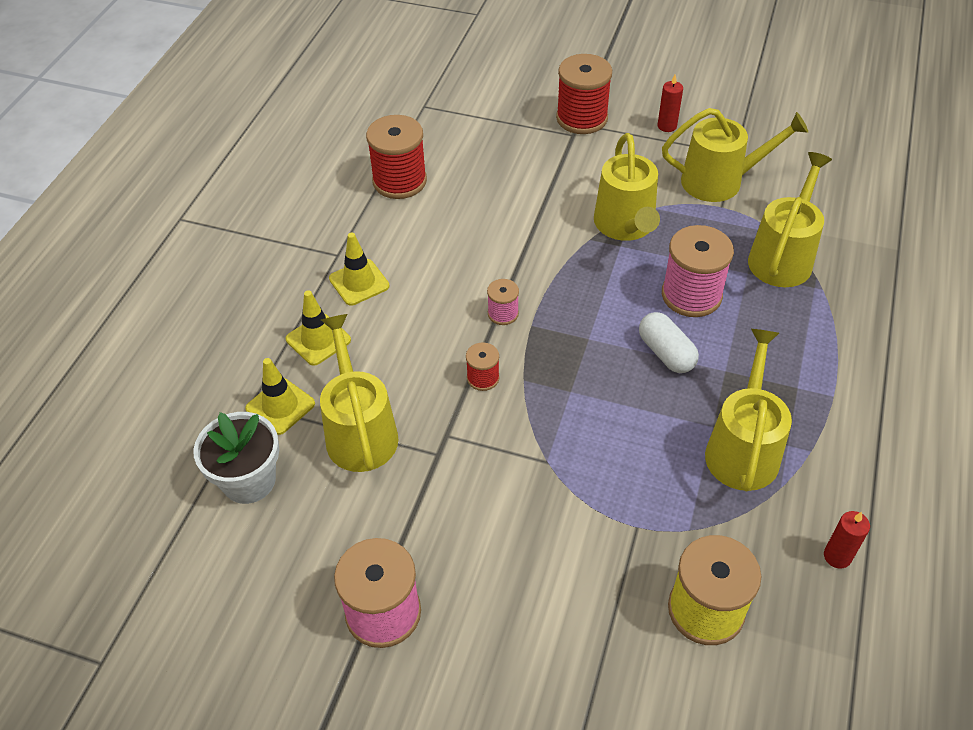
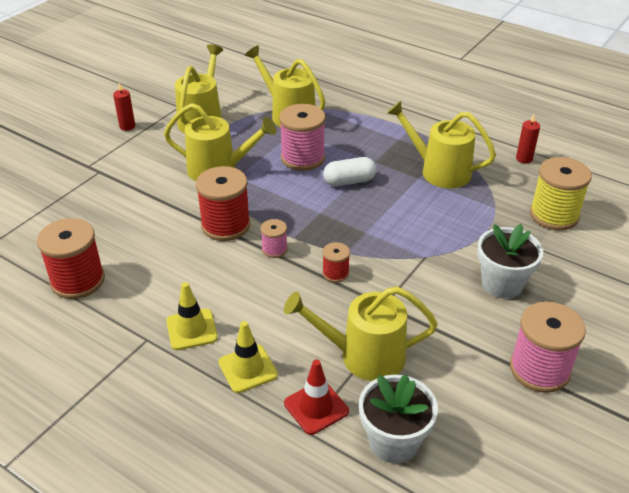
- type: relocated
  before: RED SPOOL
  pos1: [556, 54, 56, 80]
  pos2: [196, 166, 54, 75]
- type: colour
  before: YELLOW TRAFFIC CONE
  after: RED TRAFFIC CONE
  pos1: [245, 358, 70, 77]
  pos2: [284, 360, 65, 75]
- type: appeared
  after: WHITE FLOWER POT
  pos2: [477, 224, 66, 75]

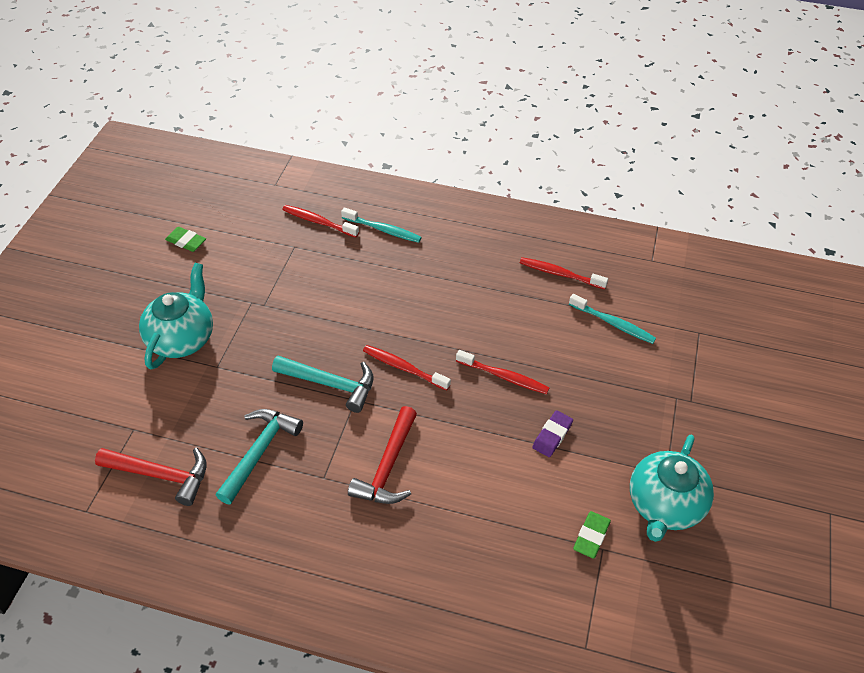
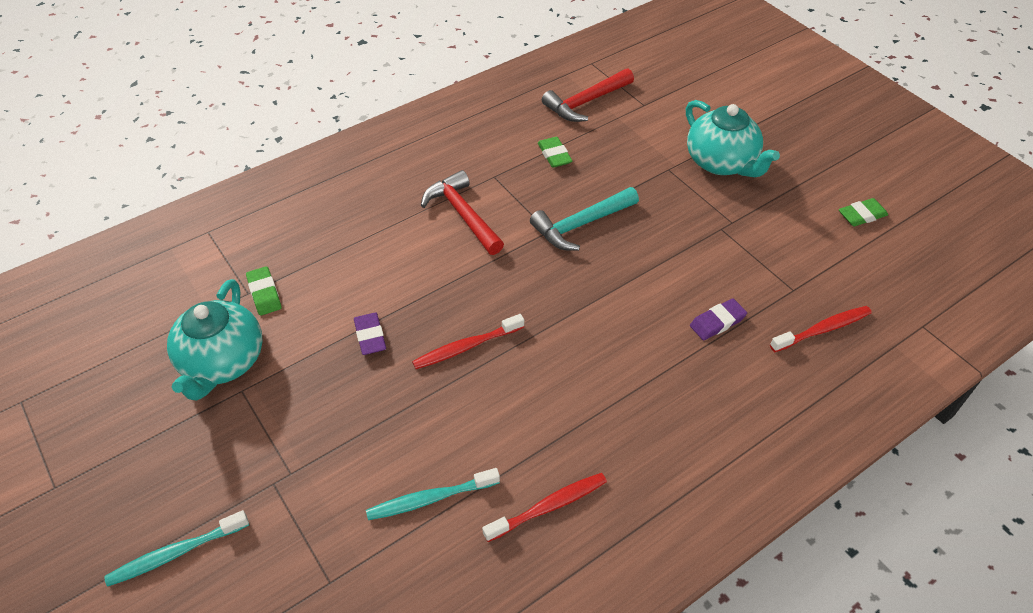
- type: relocated
  before: TURQUOISE TOOTHBRUSH
  pos1: [341, 208, 81, 35]
  pos2: [104, 510, 145, 77]
- type: missing
  before: RED TOOTHBRUSH
  pos1: [363, 345, 88, 45]
- type: exchanged
  before: TURQUOISE HAMMER
  after: GREEN ERASER
  pos1: [216, 409, 87, 95]
  pos2: [538, 137, 34, 31]
- type: spun
  before: TURQUOISE TEAPOT
  pos1: [630, 435, 84, 107]
  pos2: [167, 279, 95, 121]
  turn: -150
- type: appeared
  after: PURPLE ERASER
  pos2: [690, 298, 57, 42]

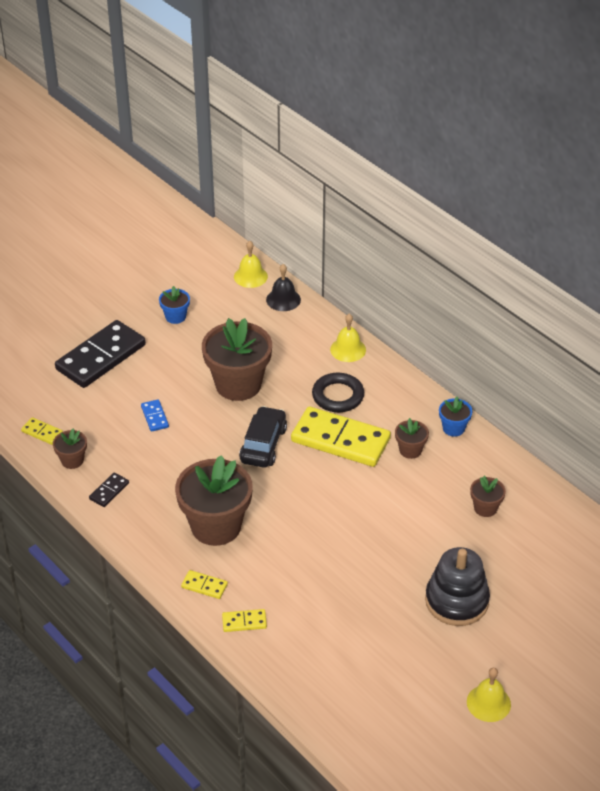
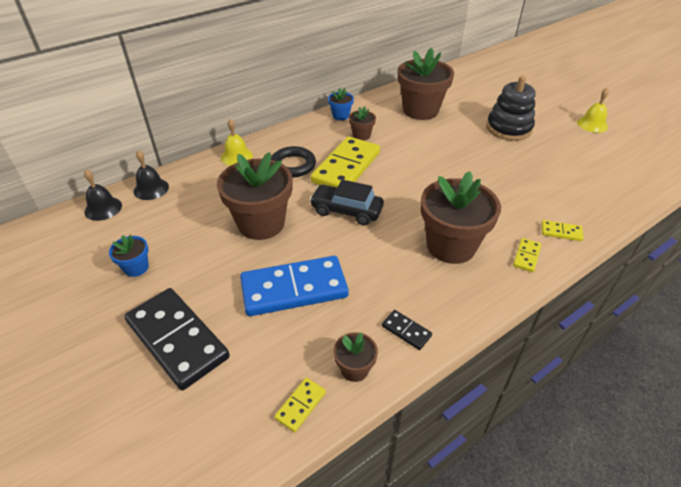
- type: colour
  before: YELLOW BELL
  after: BLACK BELL
  pos1: [234, 241, 34, 47]
  pos2: [84, 169, 38, 52]
- type: size
  before: BLUE DOMINO
  pos1: [141, 399, 28, 33]
  pos2: [240, 256, 109, 60]
  scale: 2.34
- type: size
  before: BROWN FLOWER POT
  pos1: [470, 476, 36, 41]
  pos2: [398, 48, 56, 72]
  scale: 2.14
- type: spun
  before: YELLOW DOMINO
  pos1: [222, 609, 45, 23]
  pos2: [541, 220, 43, 21]
  turn: -75

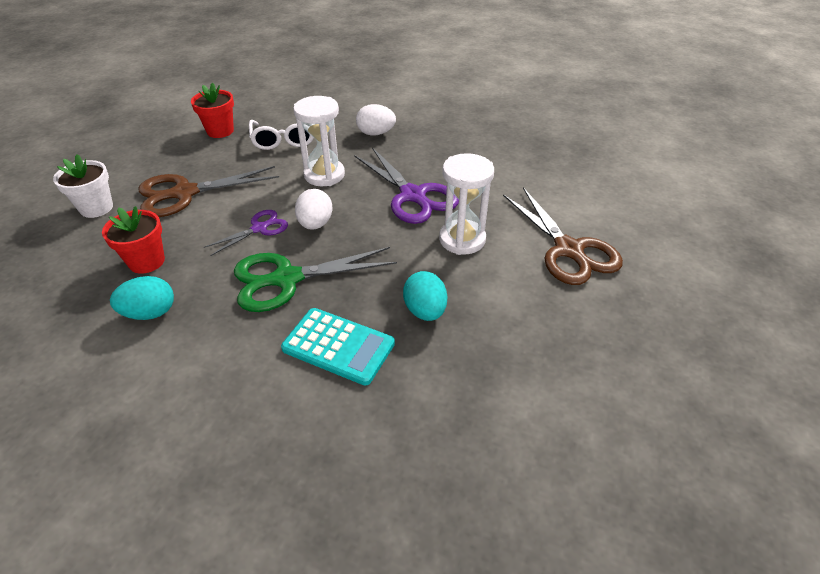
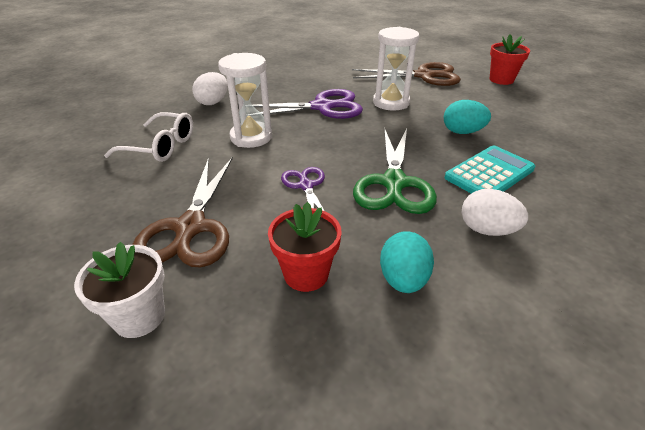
- type: relocated
  before: RED FLOWER POT
  pos1: [191, 83, 43, 55]
  pos2: [490, 34, 40, 51]
- type: relocated
  before: WHITE EGG
  pos1: [295, 189, 38, 41]
  pos2: [462, 189, 66, 47]

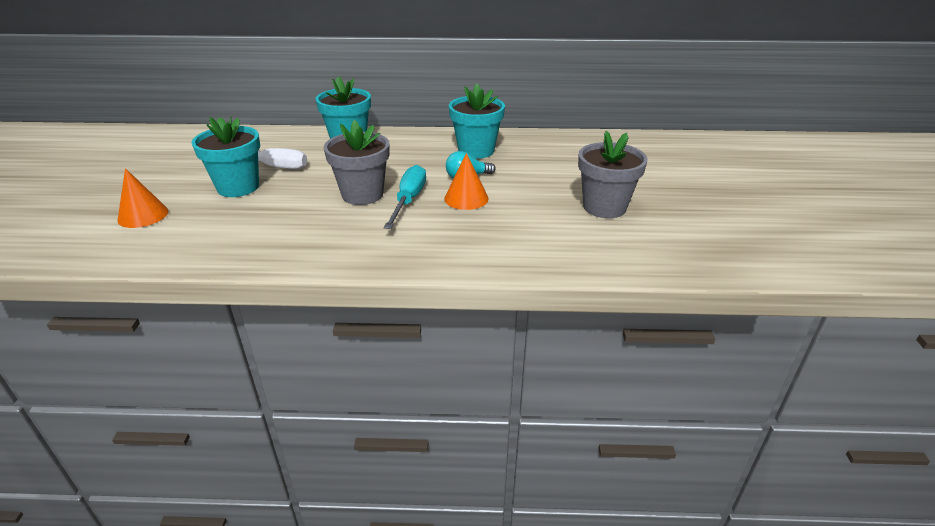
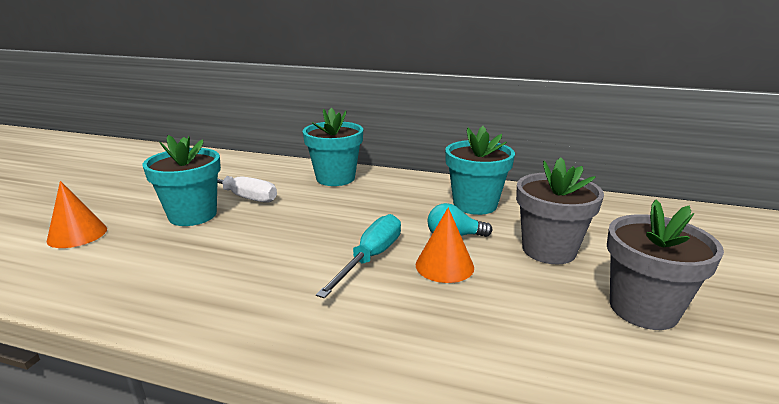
- type: relocated
  before: GREY FLOWER POT
  pos1: [324, 120, 66, 85]
  pos2: [516, 157, 88, 107]

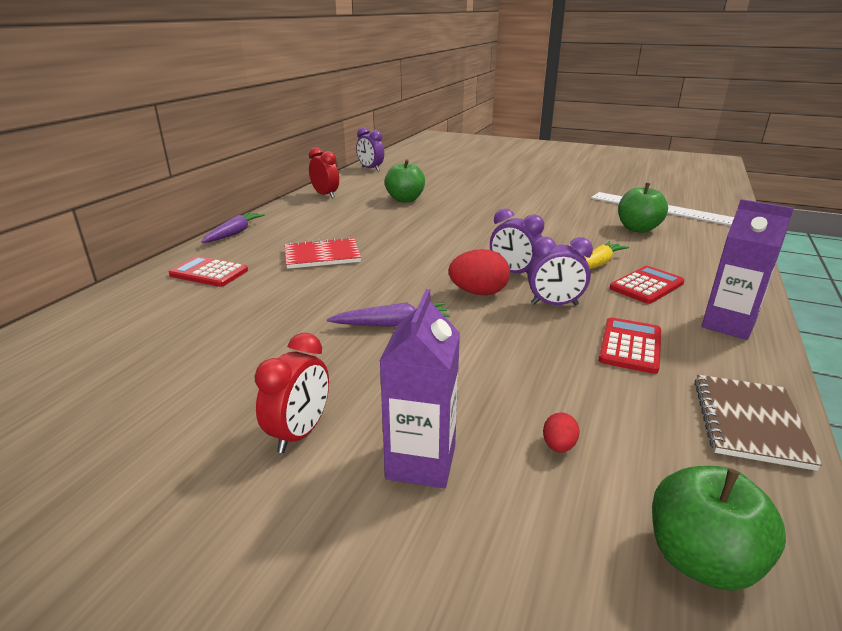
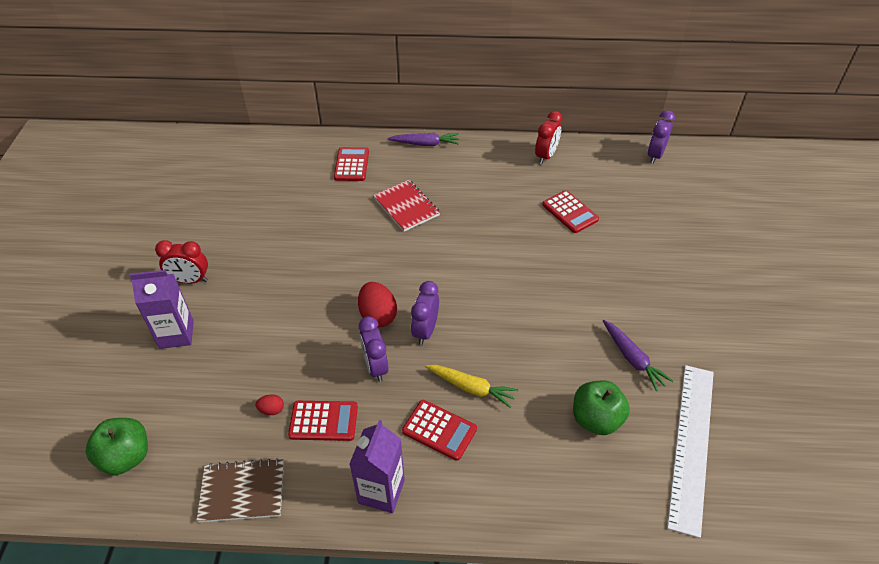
- type: exchanged
  before: GREEN APPLE
  after: RED CALCULATOR
  pos1: [385, 160, 40, 42]
  pos2: [542, 190, 57, 43]
- type: relocated
  before: PURPLE CARROT
  pos1: [327, 303, 123, 24]
  pos2: [603, 320, 70, 71]
- type: relocated
  before: RED EGG
  pos1: [543, 412, 37, 40]
  pos2: [256, 394, 28, 21]

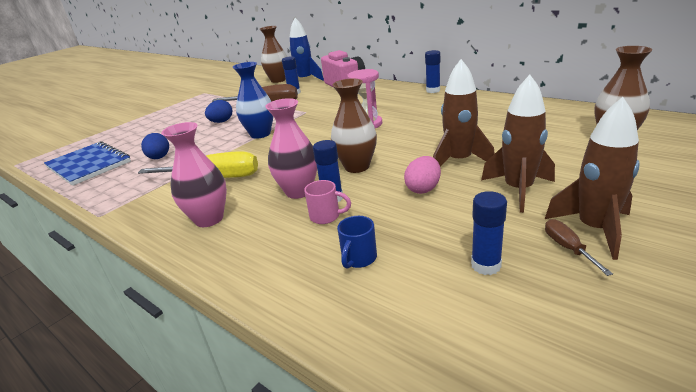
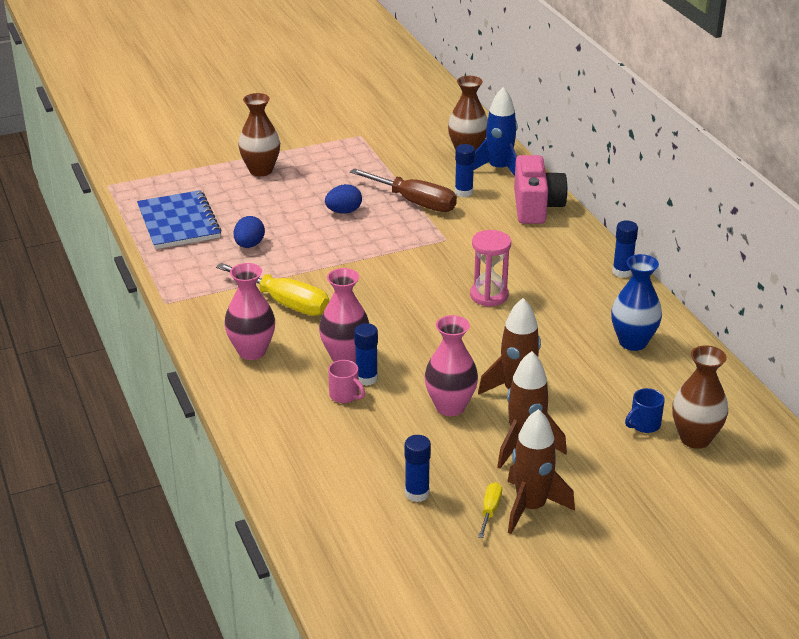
- type: relocated
  before: BLUE VASE
  pos1: [233, 62, 41, 77]
  pos2: [611, 254, 51, 97]
- type: relocated
  before: BROWN VASE
  pos1: [331, 78, 46, 95]
  pos2: [238, 93, 42, 83]
- type: exchanged
  before: PINK EGG
  after: PINK VASE
  pos1: [404, 156, 37, 38]
  pos2: [425, 315, 53, 101]
- type: relocated
  before: BLUE MUG
  pos1: [337, 216, 40, 53]
  pos2: [625, 388, 40, 45]
- type: colour
  before: BROWN SCREWDRIVER
  after: YELLOW SCREWDRIVER
  pos1: [545, 219, 68, 57]
  pos2: [478, 482, 24, 56]

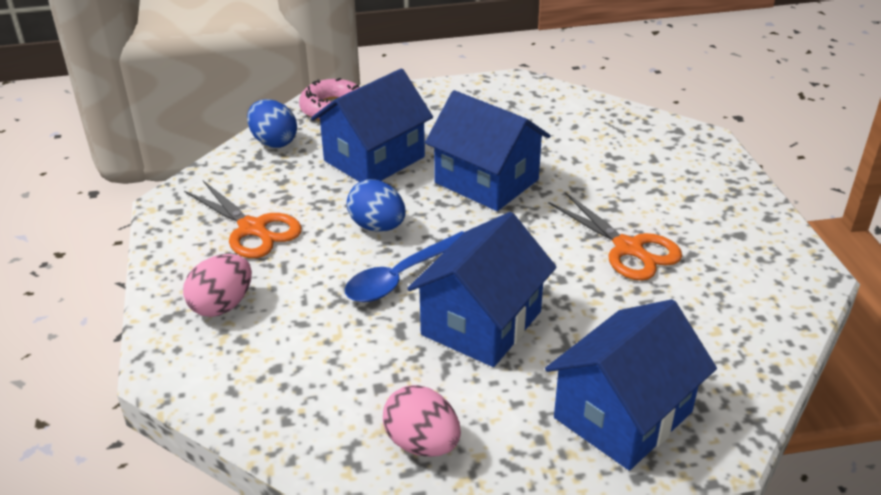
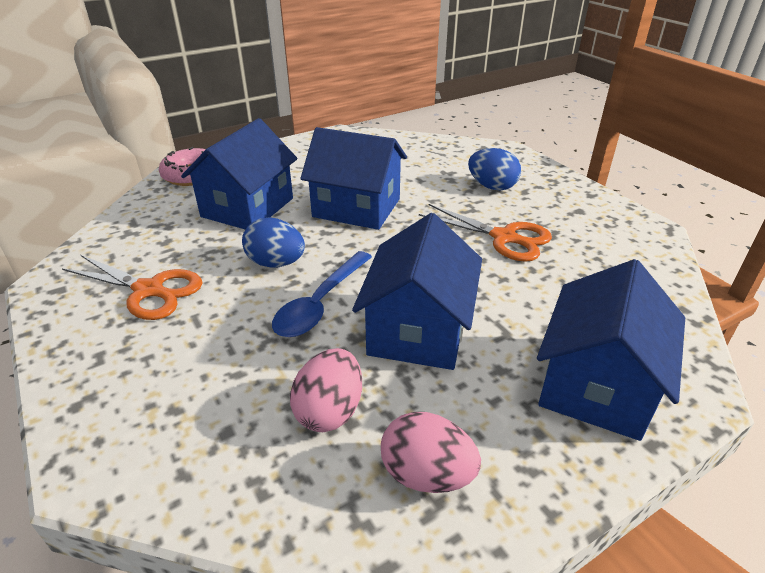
- type: relocated
  before: BLUE EGG
  pos1: [247, 99, 50, 49]
  pos2: [468, 148, 53, 43]
- type: relocated
  before: PINK EGG
  pos1: [183, 254, 69, 63]
  pos2: [290, 348, 72, 84]

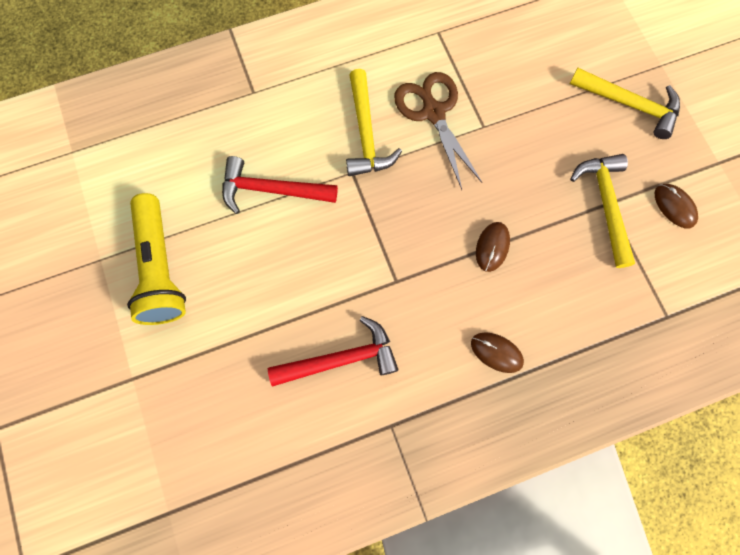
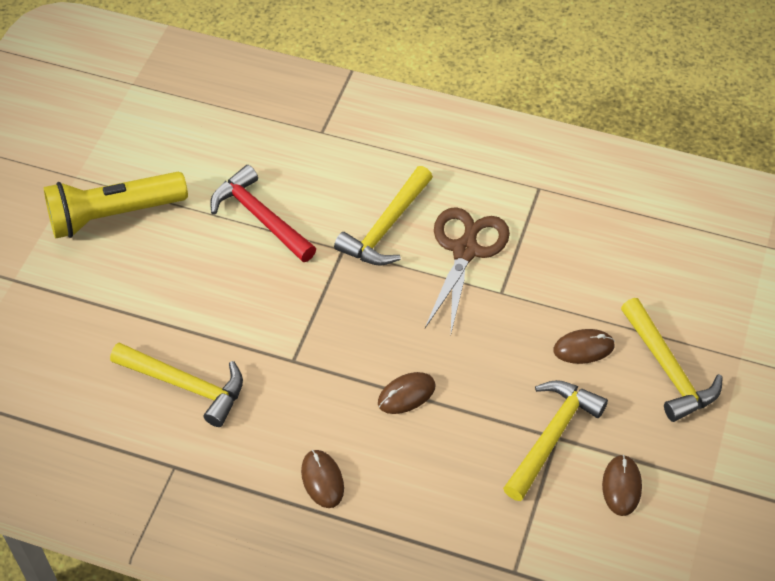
- type: spun
  before: YELLOW FLASHLIGHT
  pos1: [127, 193, 59, 132]
  pos2: [44, 172, 144, 67]
  turn: 45
- type: colour
  before: RED HAMMER
  after: YELLOW HAMMER
  pos1: [268, 316, 131, 71]
  pos2: [110, 343, 133, 84]
- type: appeared
  after: BROWN MOUSE
  pos2: [553, 329, 62, 35]

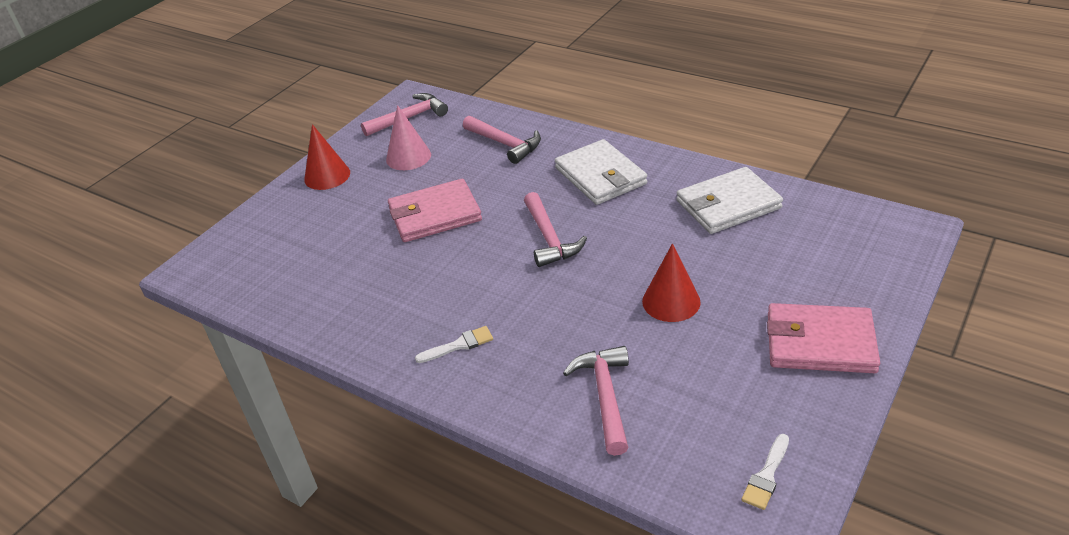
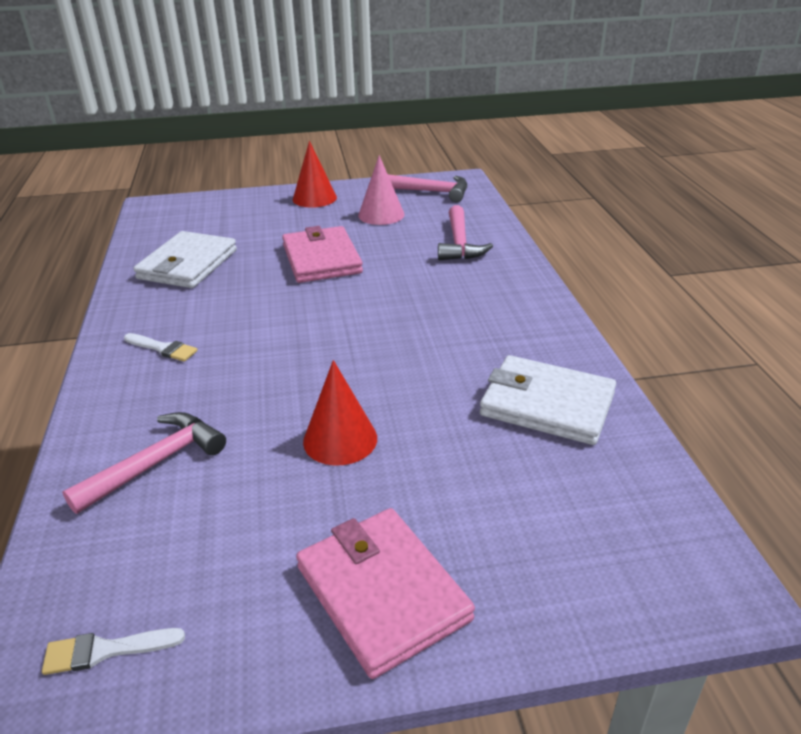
- type: relocated
  before: WHITE WALLET
  pos1: [555, 139, 92, 66]
  pos2: [133, 231, 104, 57]
- type: spun
  before: PINK WALLET
  pos1: [388, 179, 94, 63]
  pos2: [282, 226, 81, 57]
  turn: 45
- type: missing
  before: PINK HAMMER
  pos1: [524, 192, 63, 75]

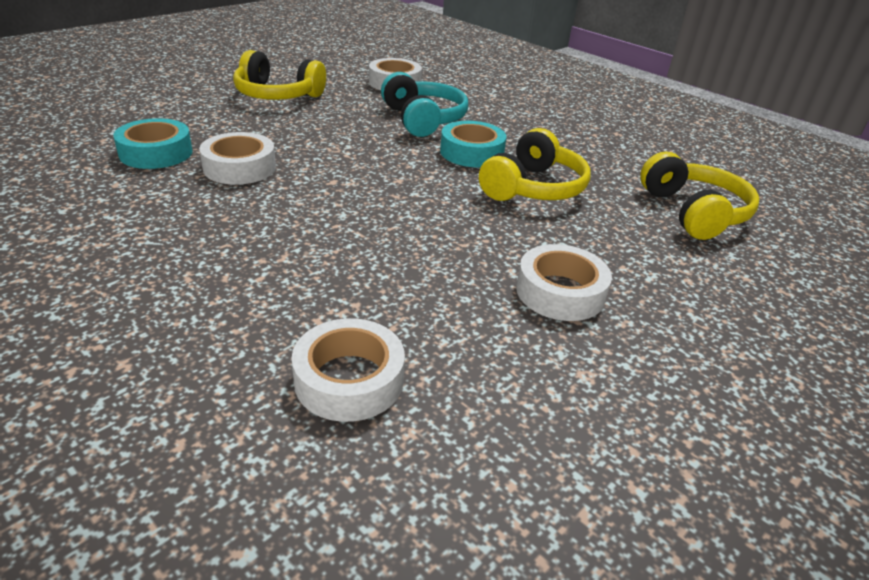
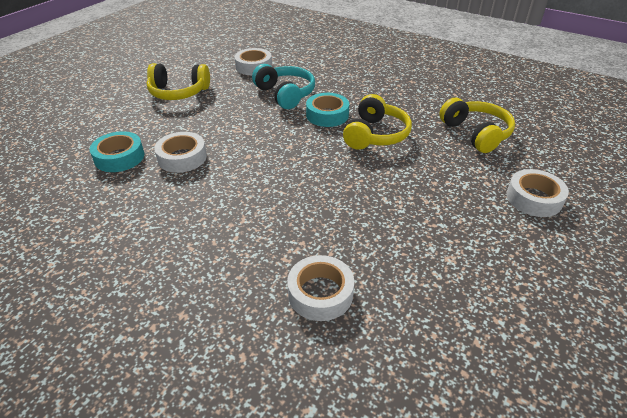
- type: relocated
  before: WHITE TAPE
  pos1: [516, 244, 96, 77]
  pos2: [506, 169, 63, 48]

